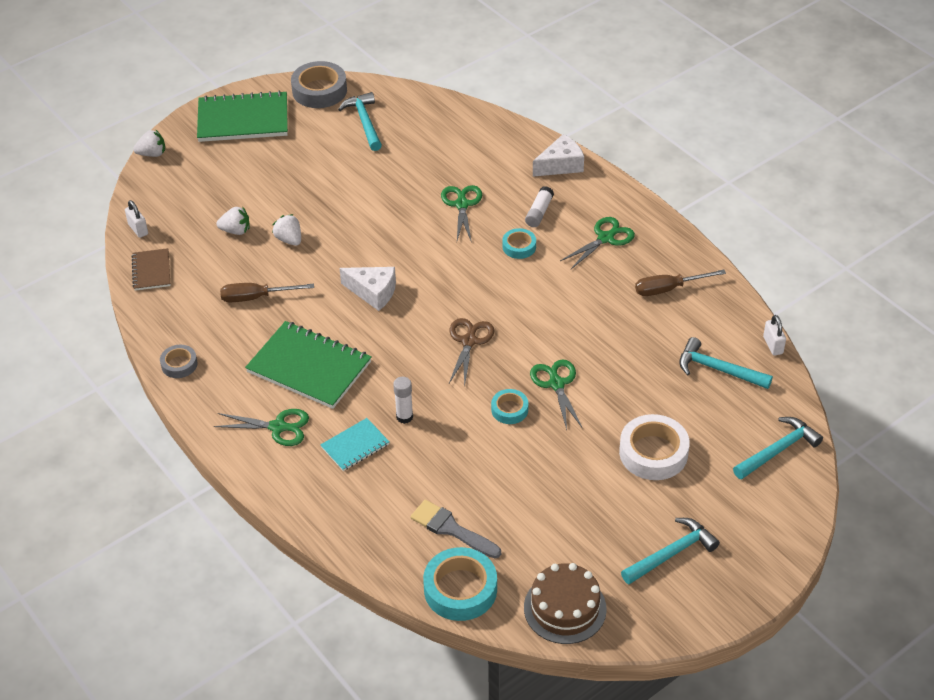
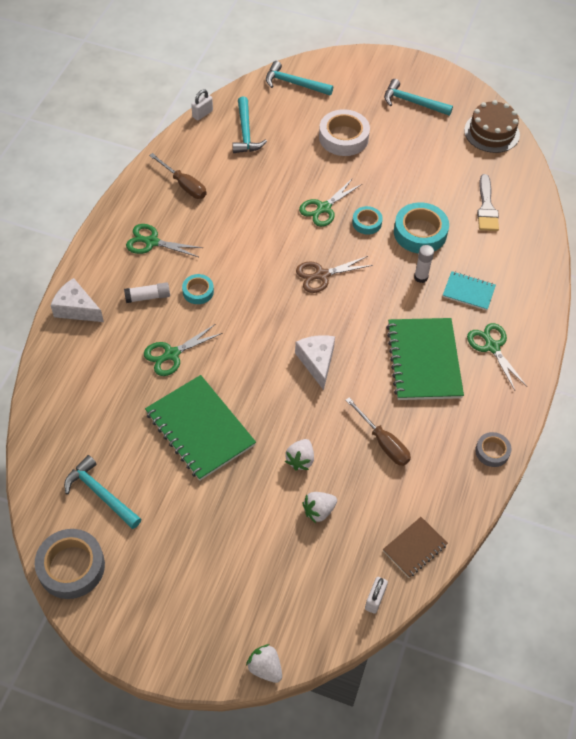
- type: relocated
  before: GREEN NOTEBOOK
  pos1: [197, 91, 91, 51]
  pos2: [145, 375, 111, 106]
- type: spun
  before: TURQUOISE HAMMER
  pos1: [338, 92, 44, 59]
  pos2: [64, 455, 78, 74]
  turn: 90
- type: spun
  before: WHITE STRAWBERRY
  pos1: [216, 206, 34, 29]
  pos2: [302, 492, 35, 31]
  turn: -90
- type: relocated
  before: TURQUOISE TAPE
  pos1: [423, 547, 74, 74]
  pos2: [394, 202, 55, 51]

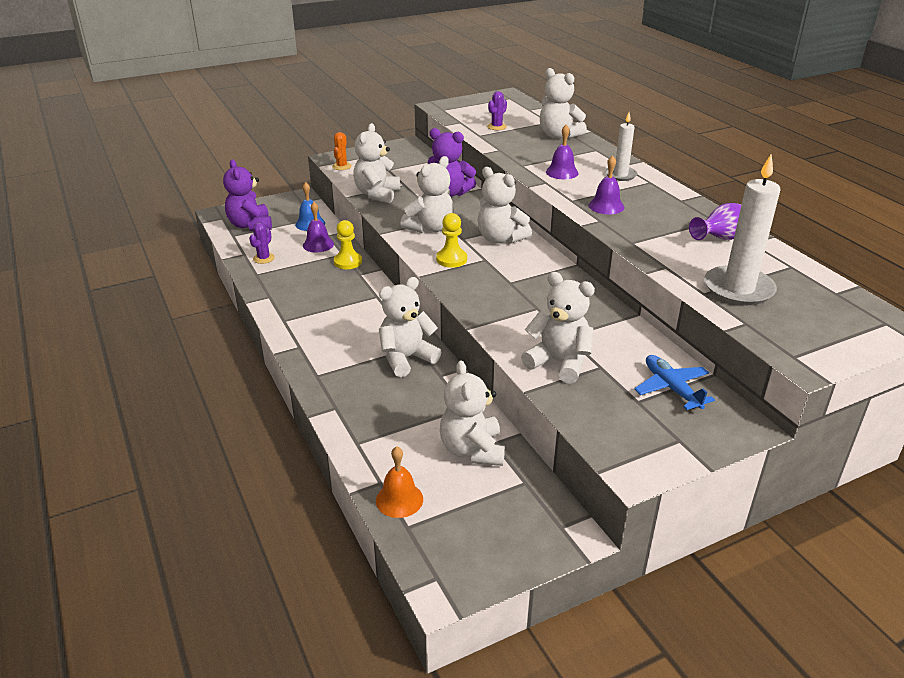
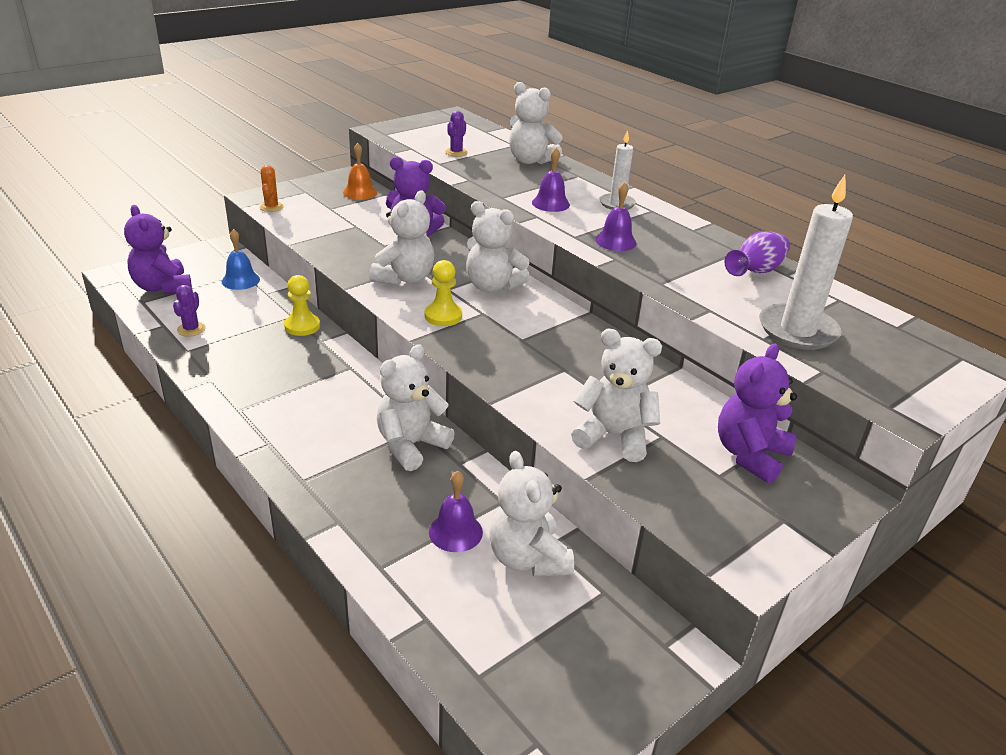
- type: missing
  before: WHITE TEDDY BEAR
  pos1: [353, 123, 47, 80]
- type: relocated
  before: PURPLE BELL
  pos1: [303, 202, 31, 50]
  pos2: [429, 471, 54, 81]
- type: exchanged
  before: BLUE PLANE
  after: PURPLE TEDDY BEAR
  pos1: [634, 355, 81, 55]
  pos2: [718, 344, 79, 140]
- type: relocated
  before: ORANGE BELL
  pos1: [376, 446, 47, 72]
  pos2: [343, 143, 34, 57]

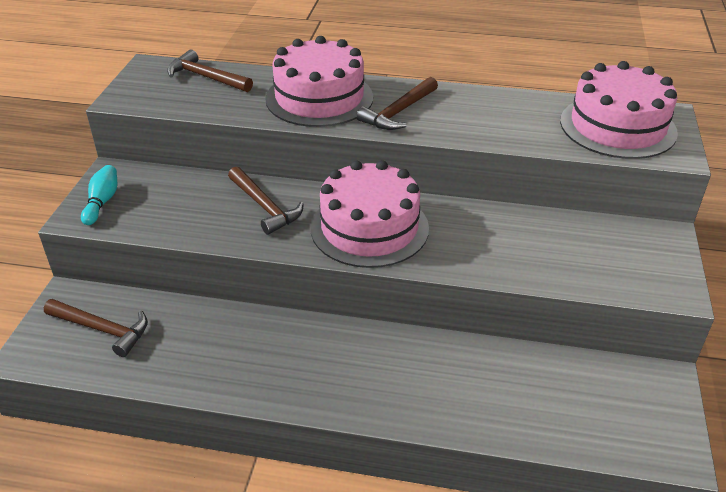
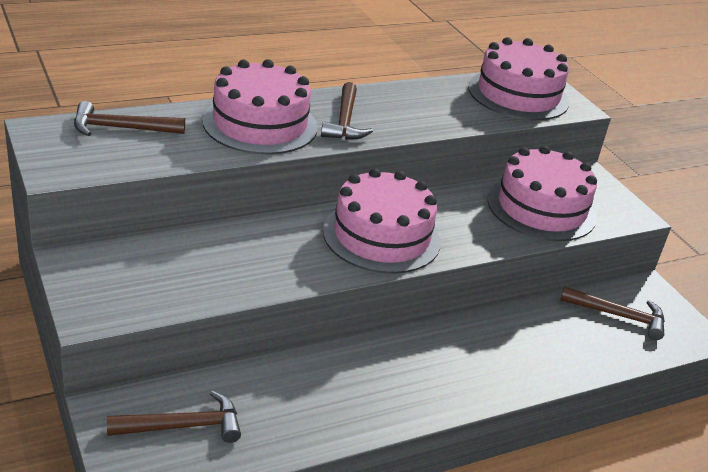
- type: missing
  before: TURQUOISE BOWLING PIN
  pos1: [81, 165, 36, 60]
- type: relocated
  before: BROWN HAMMER
  pos1: [228, 166, 76, 69]
  pos2: [561, 286, 104, 54]
- type: appeared
  after: PINK CAKE
  pos2: [488, 146, 109, 95]

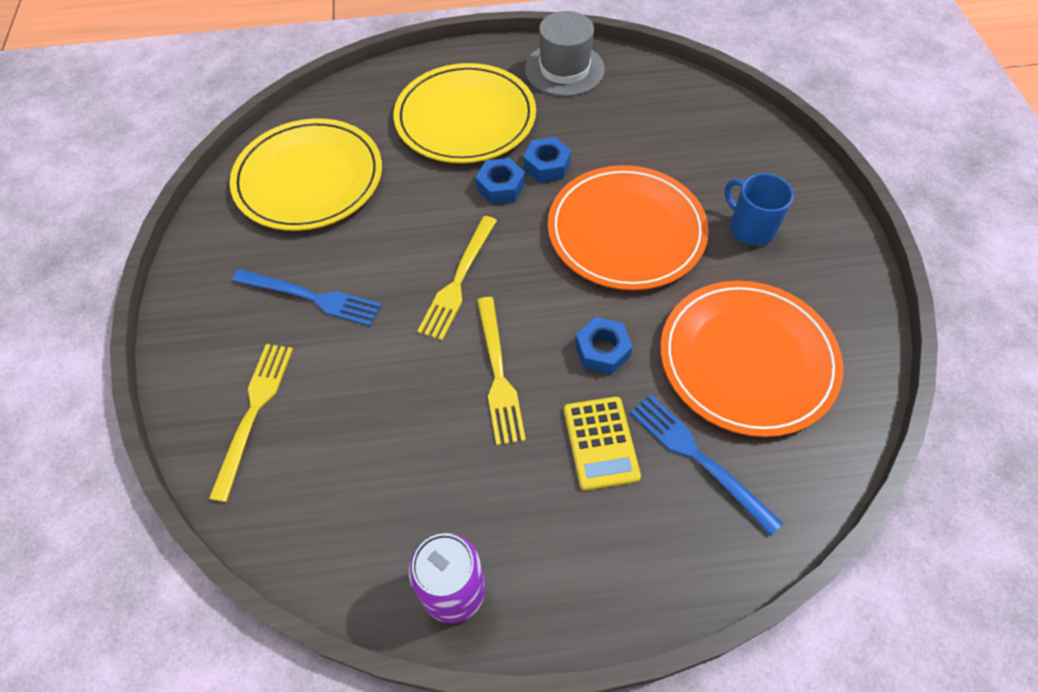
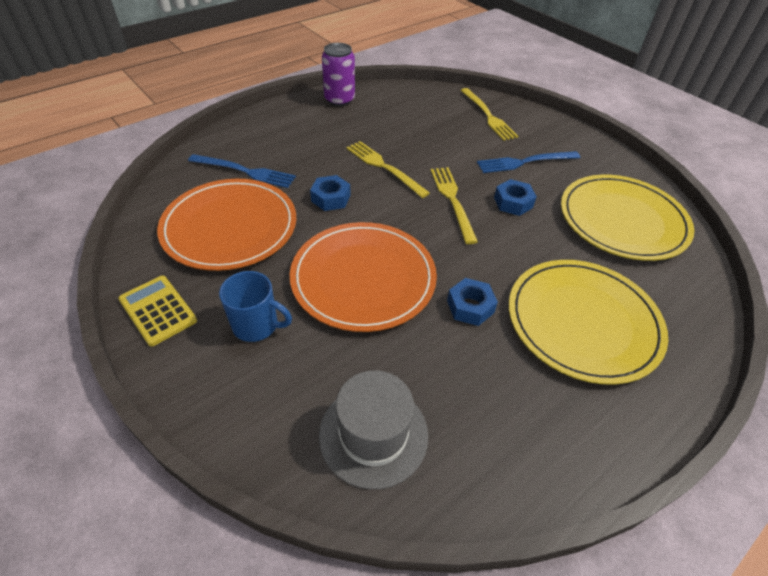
- type: relocated
  before: GREY HAT
  pos1: [525, 11, 80, 85]
  pos2: [319, 370, 109, 119]
- type: relocated
  before: BLUE NUT
  pos1: [476, 158, 49, 46]
  pos2: [494, 179, 43, 37]
- type: relocated
  before: YELLOW CALCULATOR
  pos1: [564, 397, 77, 94]
  pos2: [118, 276, 79, 70]

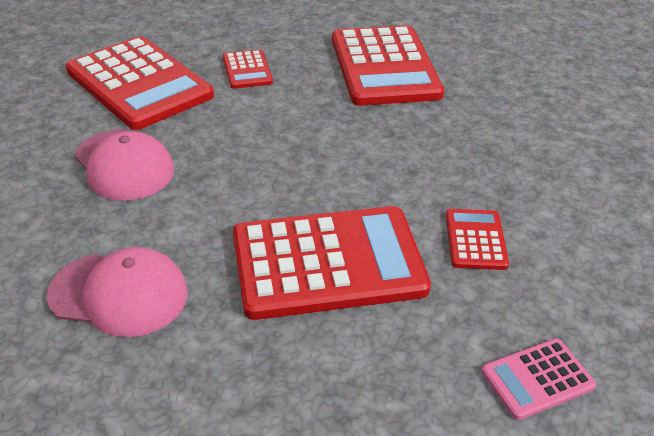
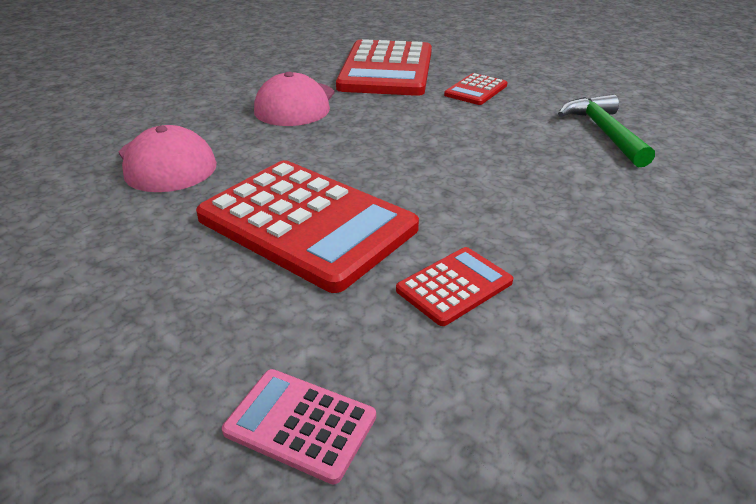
- type: exchanged
  before: RED CALCULATOR
  after: GREEN HAMMER
  pos1: [332, 25, 112, 81]
  pos2: [558, 94, 97, 73]

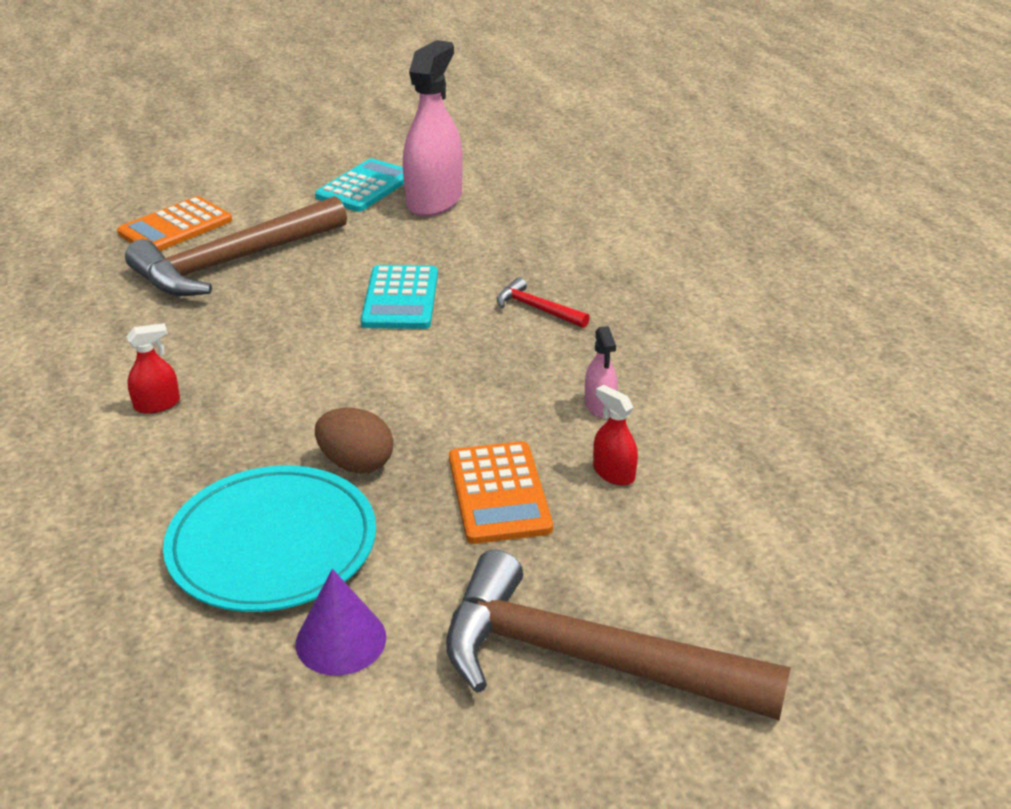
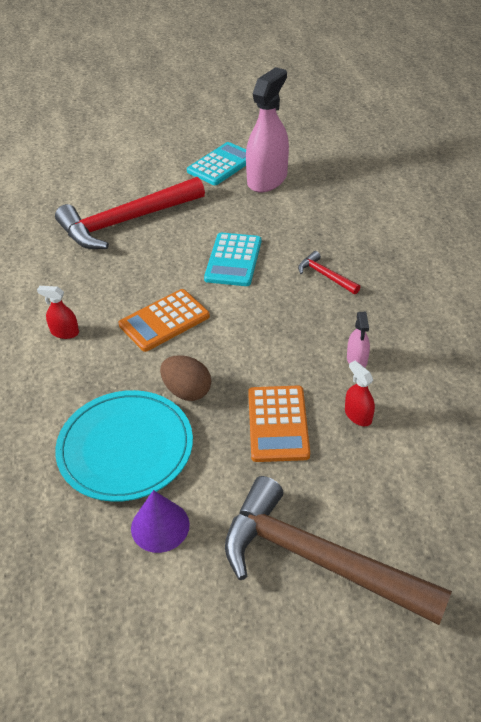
- type: relocated
  before: ORANGE CALCULATOR
  pos1: [117, 196, 115, 55]
  pos2: [119, 289, 91, 63]
- type: colour
  before: BROWN HAMMER
  after: RED HAMMER
  pos1: [125, 196, 222, 100]
  pos2: [55, 177, 150, 72]
- type: spun
  before: RED SPRAY BOTTLE
  pos1: [126, 323, 54, 91]
  pos2: [37, 286, 42, 53]
  turn: -150

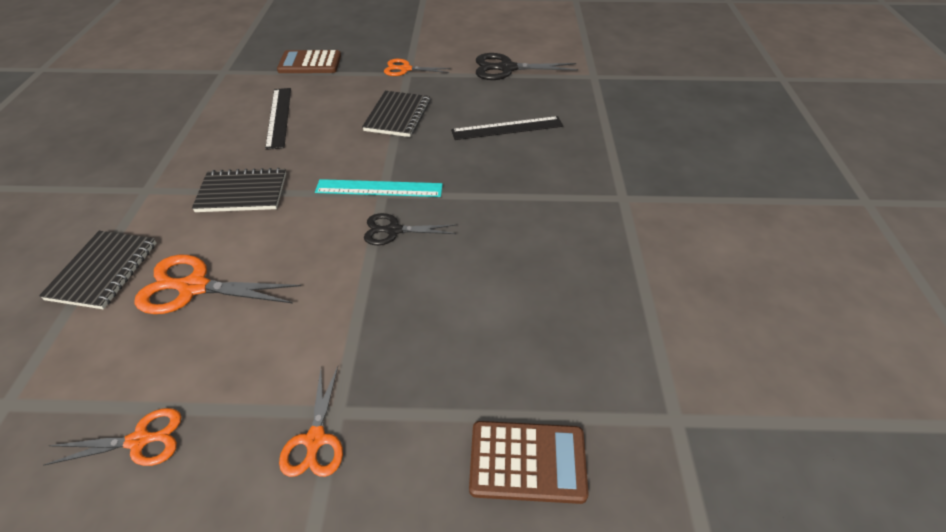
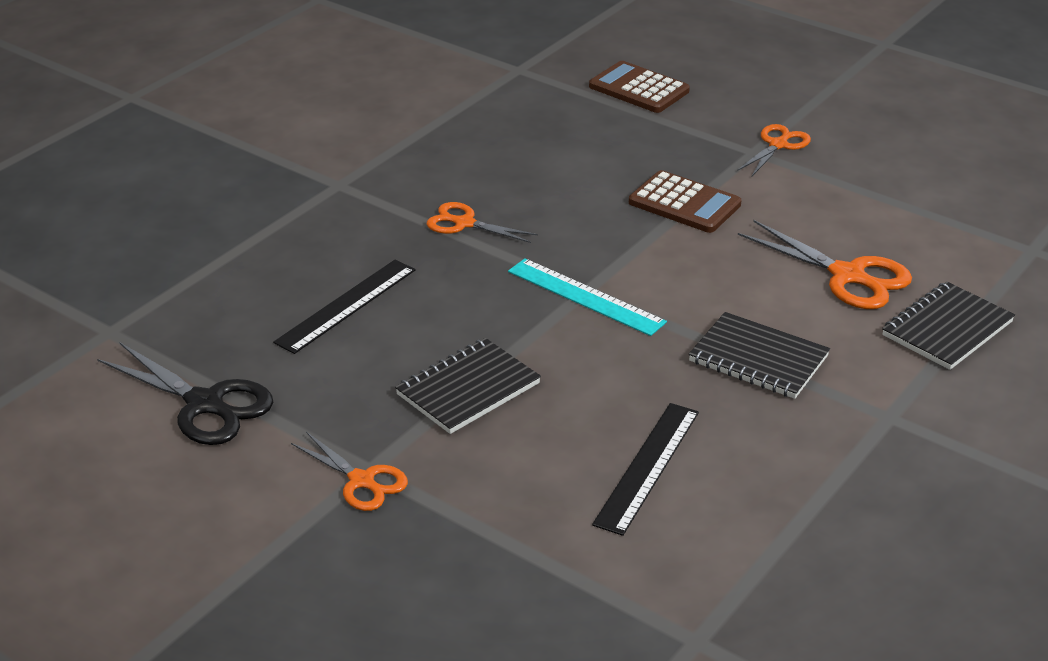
- type: relocated
  before: BROWN CALCULATOR
  pos1: [277, 50, 64, 23]
  pos2: [629, 170, 112, 63]
- type: spun
  before: BLACK RULER
  pos1: [451, 116, 112, 24]
  pos2: [273, 260, 142, 94]
  turn: -75
- type: missing
  before: BLACK SCISSORS
  pos1: [364, 213, 92, 32]
- type: relocated
  before: ORANGE SCISSORS
  pos1: [44, 408, 137, 58]
  pos2: [427, 202, 111, 41]

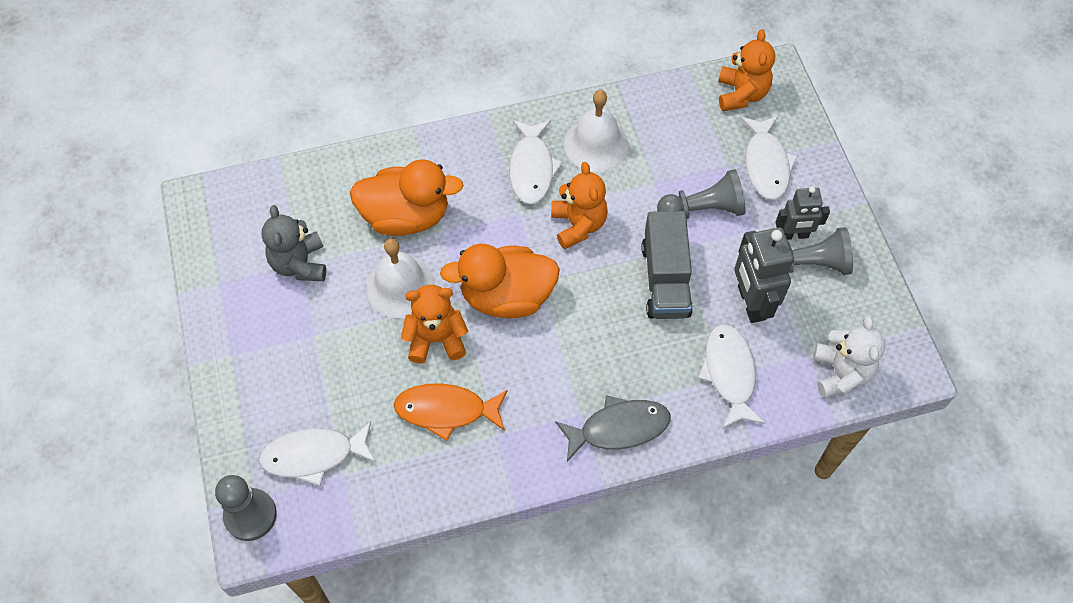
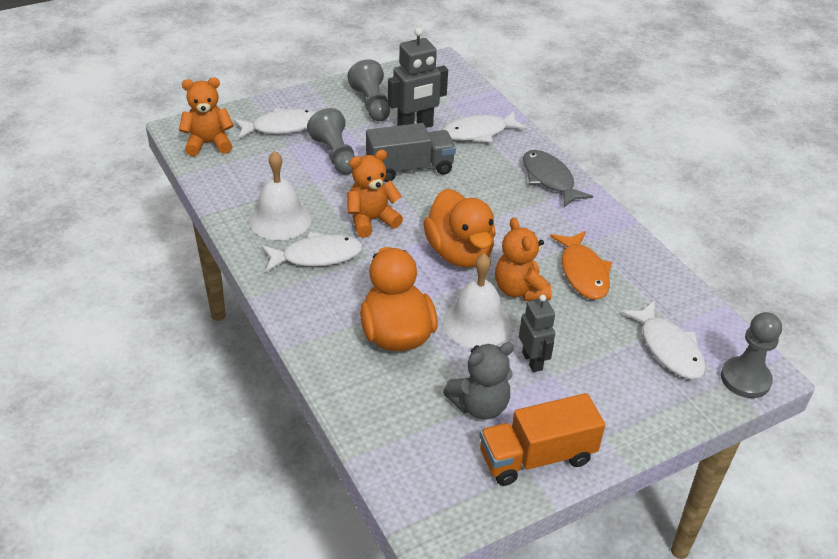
- type: relocated
  before: GREY ROBOT
  pos1: [776, 187, 54, 53]
  pos2: [519, 295, 36, 77]
- type: missing
  before: WHITE TEDDY BEAR
  pos1: [813, 316, 72, 82]
- type: appeared
  after: ORANGE TRUCK
  pos2: [480, 393, 125, 93]

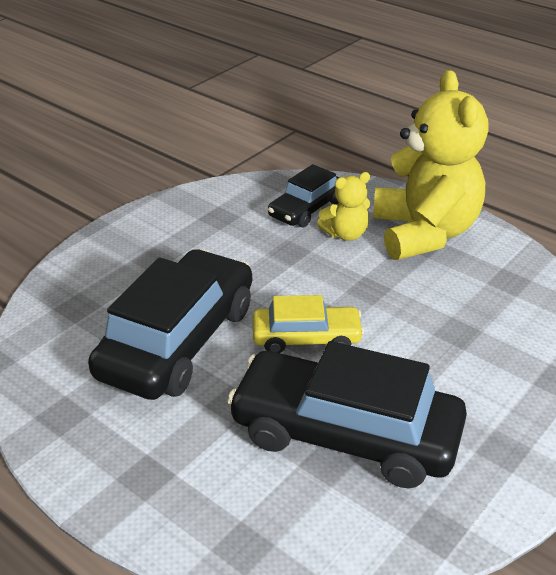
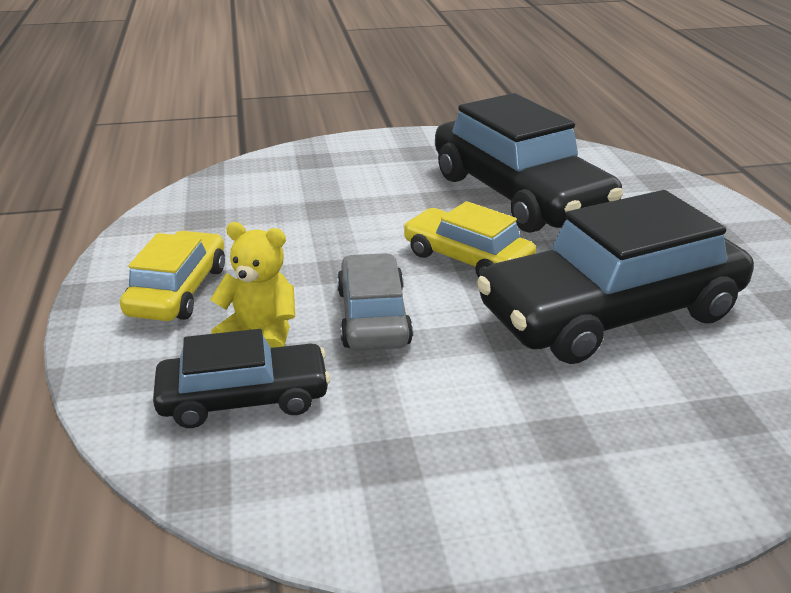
- type: exchanged
  before: YELLOW TEDDY BEAR
  after: YELLOW CAR
  pos1: [373, 70, 115, 190]
  pos2: [120, 231, 105, 90]
- type: appeared
  after: GREY CAR
  pos2: [337, 253, 76, 98]

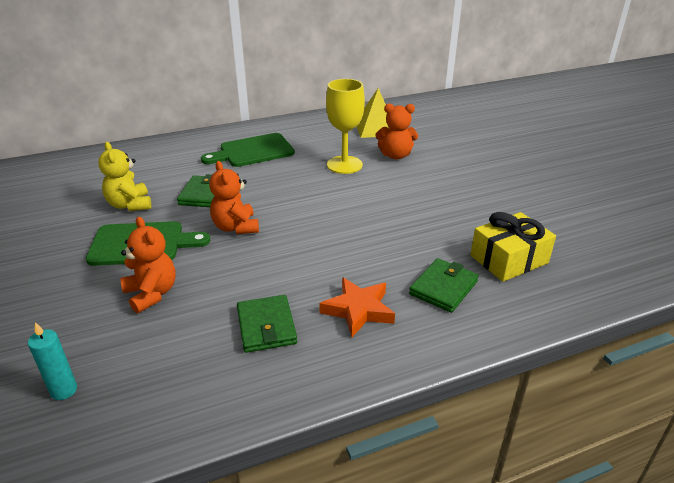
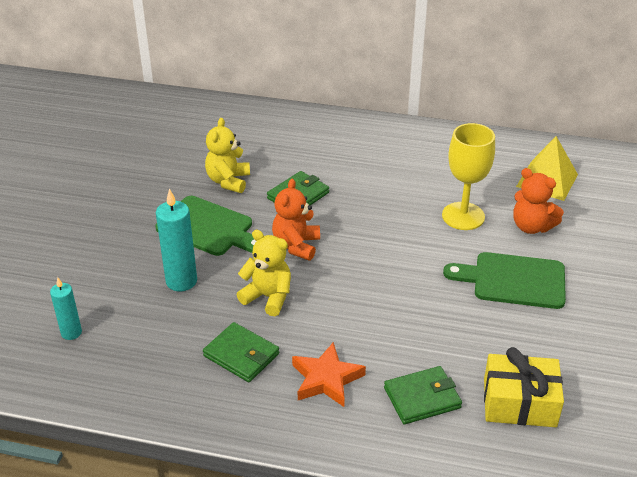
- type: relocated
  before: GREEN CUTTING BOARD
  pos1: [201, 133, 94, 34]
  pos2: [443, 252, 123, 57]
- type: exchanged
  before: ORANGE TEDDY BEAR
  after: TURQUOISE CANDLE
  pos1: [121, 217, 55, 96]
  pos2: [156, 189, 41, 102]
- type: spun
  before: GREEN WALLET
  pos1: [237, 295, 60, 58]
  pos2: [203, 322, 76, 60]
  turn: -75
- type: appeared
  after: YELLOW TEDDY BEAR
  pos2: [237, 230, 54, 86]

